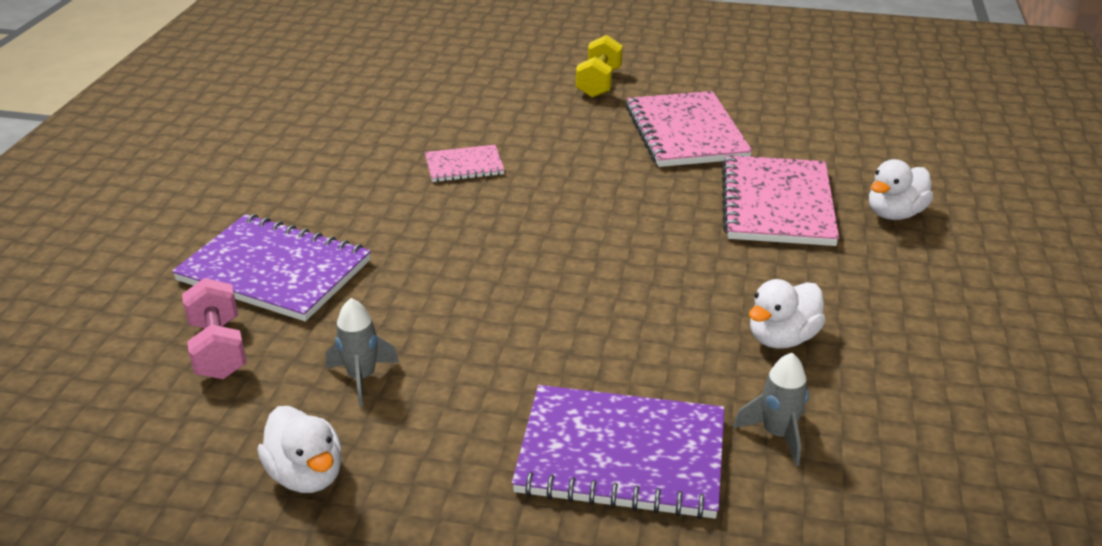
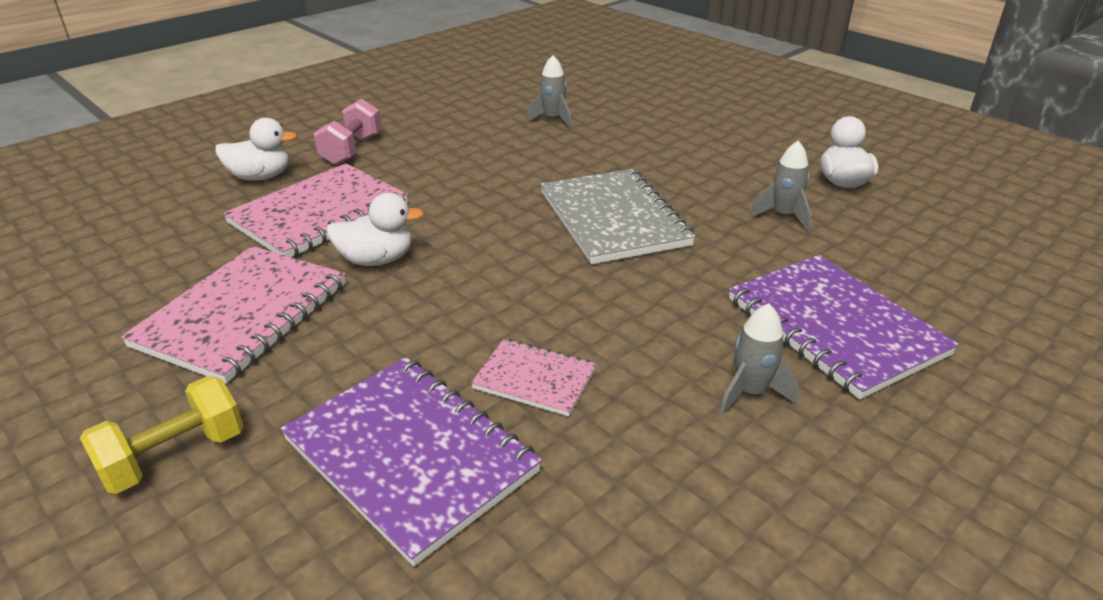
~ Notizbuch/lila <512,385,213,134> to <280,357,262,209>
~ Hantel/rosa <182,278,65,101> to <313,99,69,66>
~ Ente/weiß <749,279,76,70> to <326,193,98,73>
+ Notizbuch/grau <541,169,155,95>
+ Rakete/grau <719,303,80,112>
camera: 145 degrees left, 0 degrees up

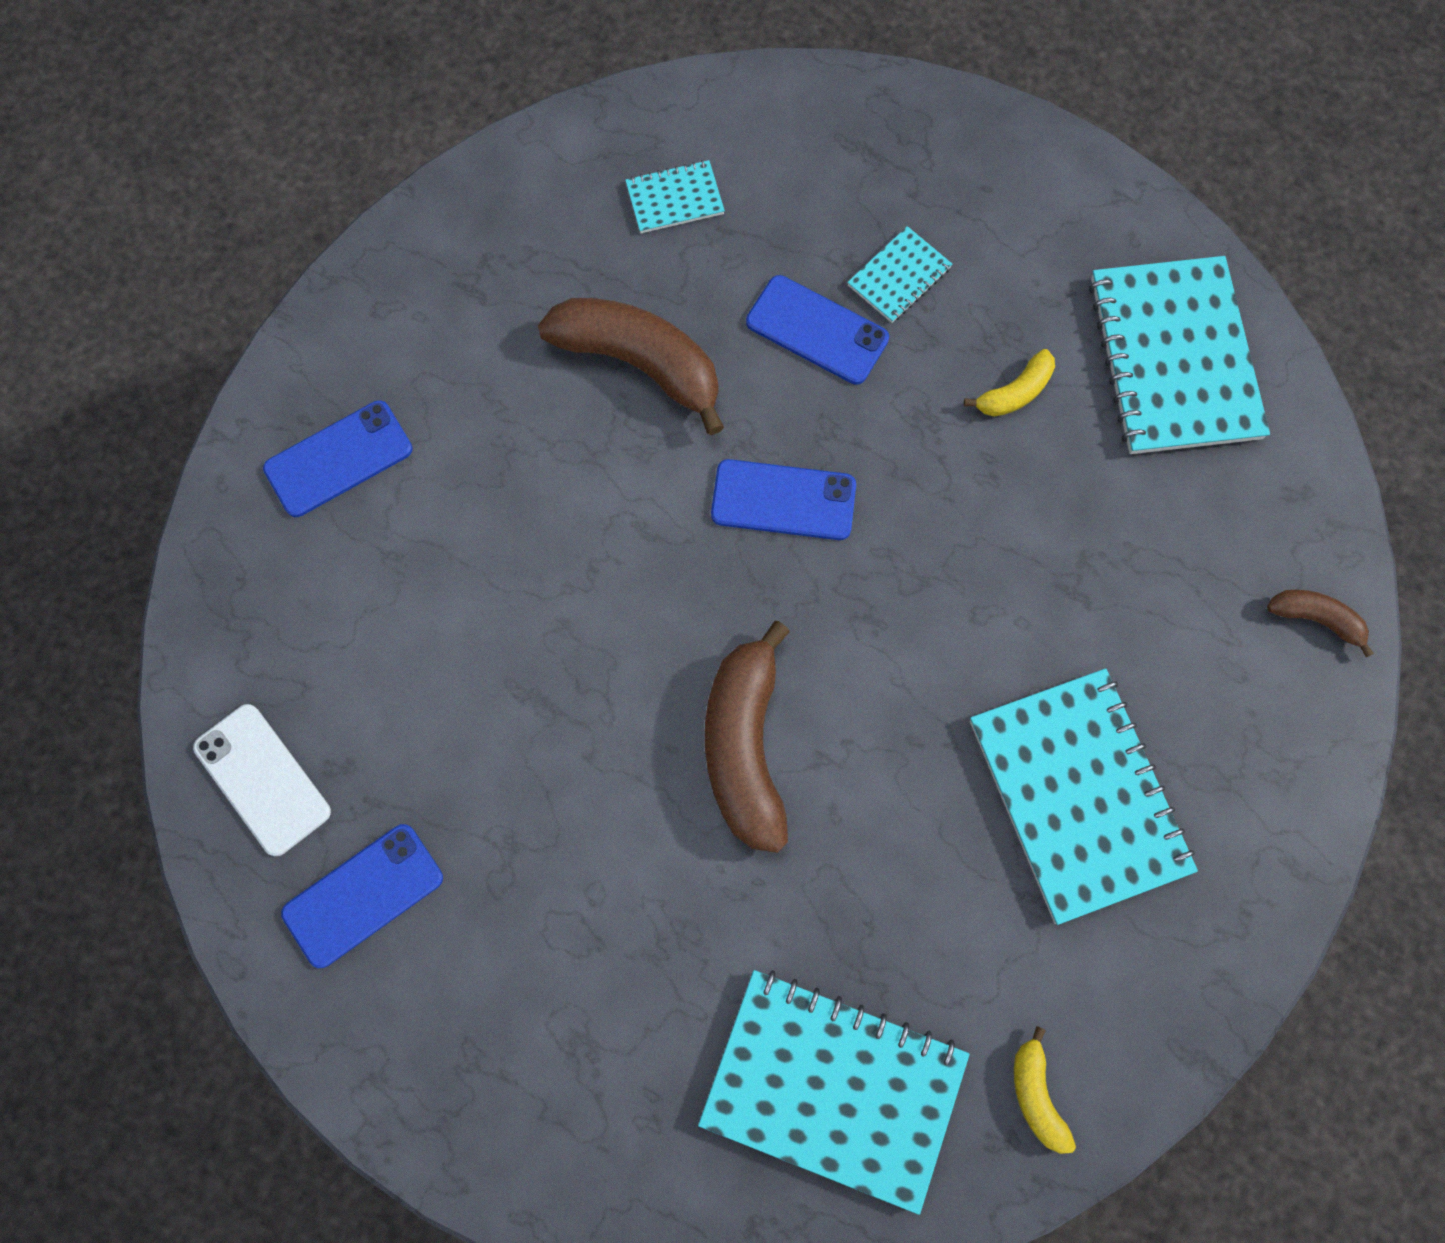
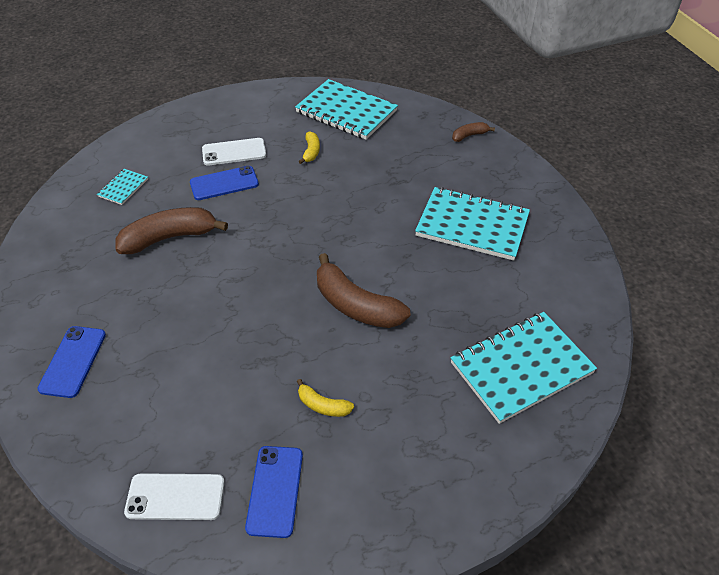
~ Notizbuch/türkis <847,226,105,97> to Handy/weiß <202,138,64,28>
~ Banane/gelb <1014,1026,62,128> to <297,379,57,38>
- Handy/blau <711,459,145,81>
camera: 50 degrees left, 25 degrees down

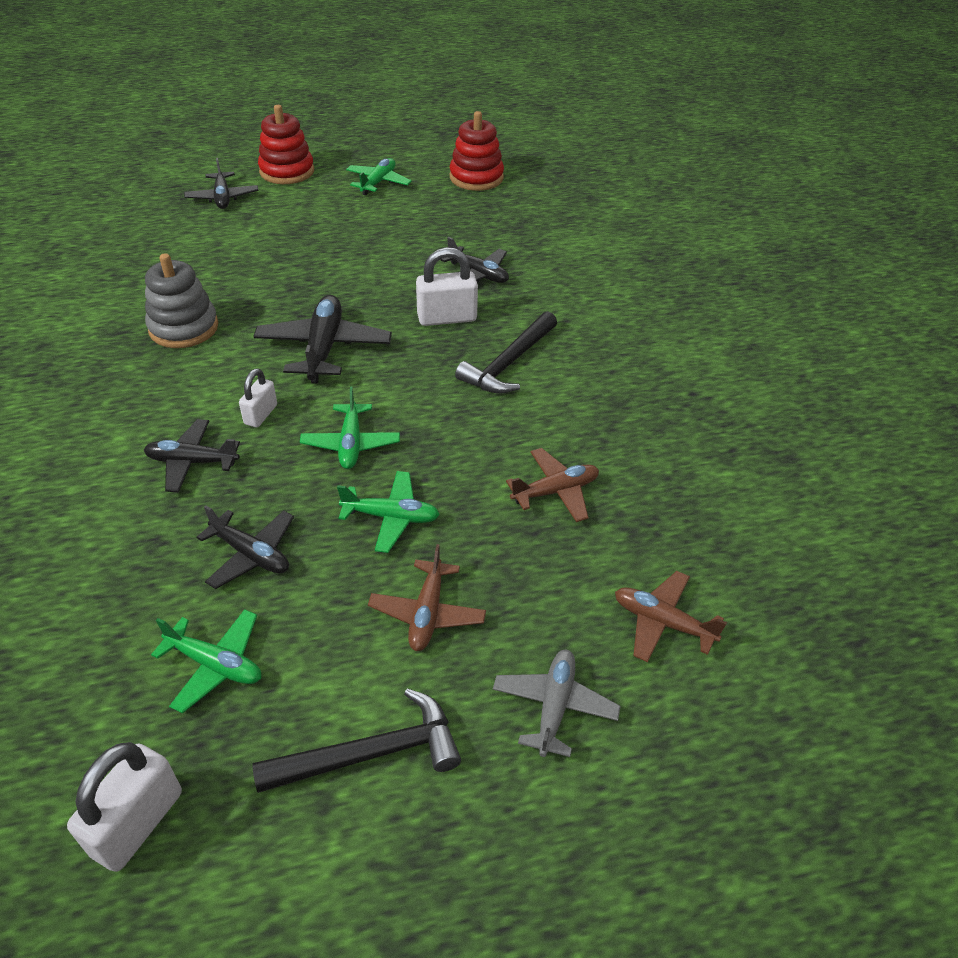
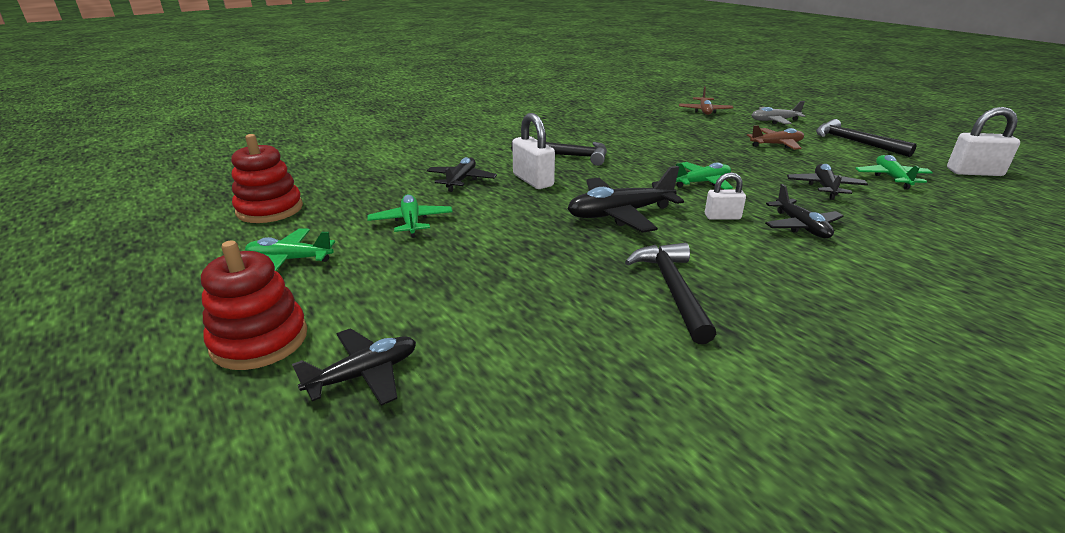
~ Flugzeug/grün <337,471,103,82> to <367,194,86,44>
~ Stapelspielzeug/grau <145,253,73,95> to Hammer/schwarz <625,243,91,101>
- Flugzeug/braun <506,448,93,74>
camera: 110 degrees left, 15 degrees down

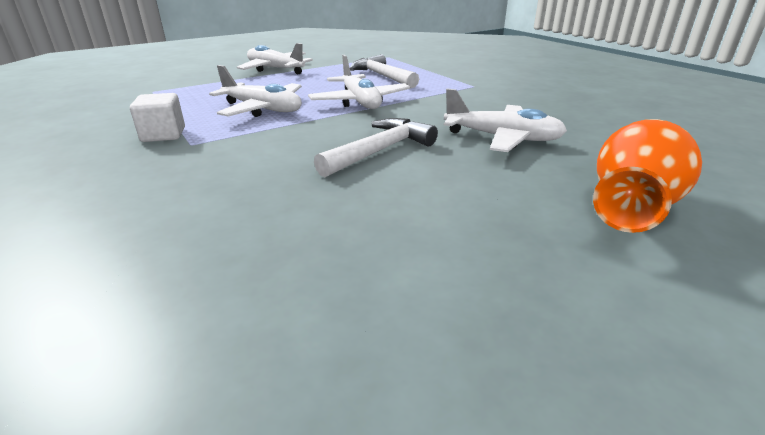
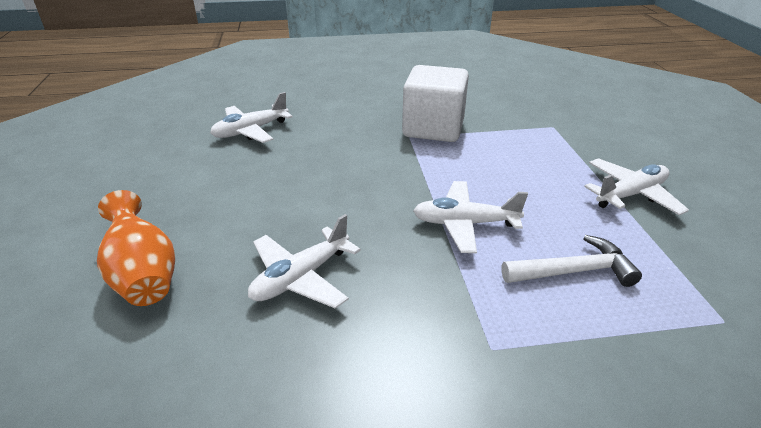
~ Flugzeug/weiß <209,65,93,52> to <210,92,83,51>
~ Kubus/weiß <130,93,55,49> = <402,65,67,77> x2.10
- Hammer/weiß <314,118,124,59>
camera: 115 degrees right, 5 degrees up

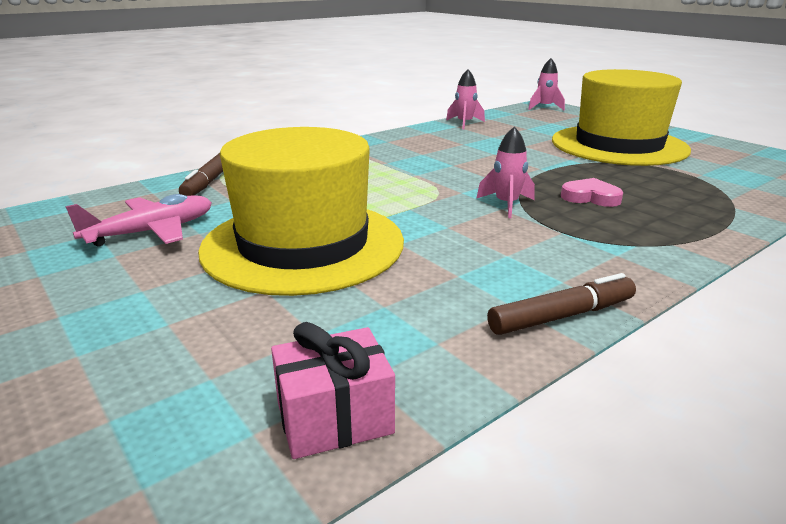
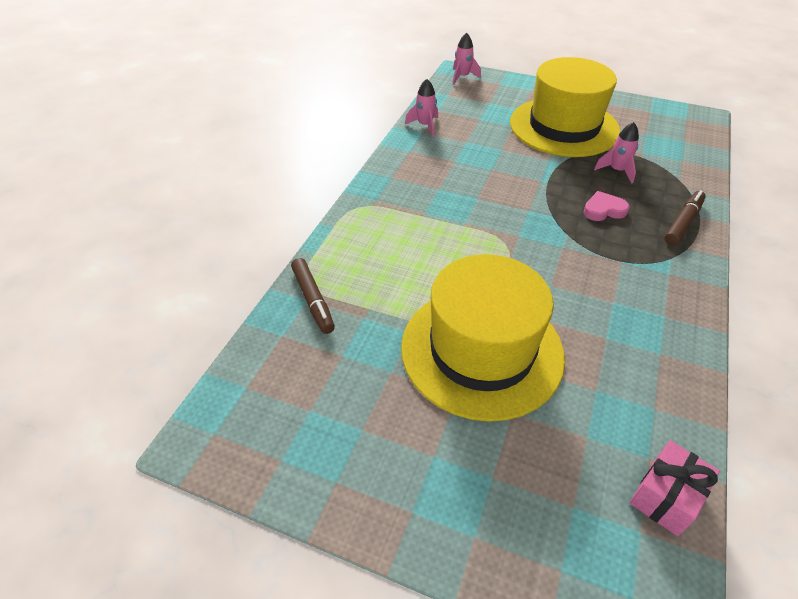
~ Rakete/rosa <476,126,59,92> to <594,122,45,62>
~ Filzstift/braun <487,273,149,62> to <665,190,41,55>
- Flugzeug/rosa <65,194,147,53>
camera: 30 degrees left, 20 degrees up

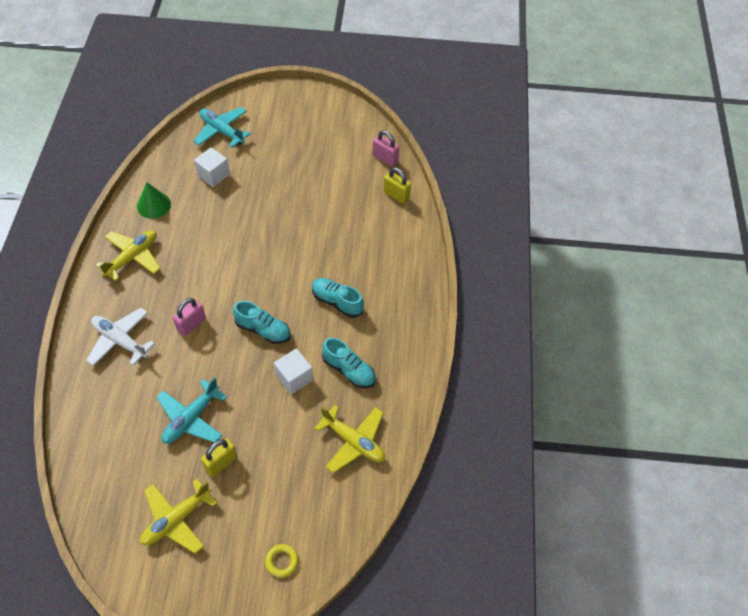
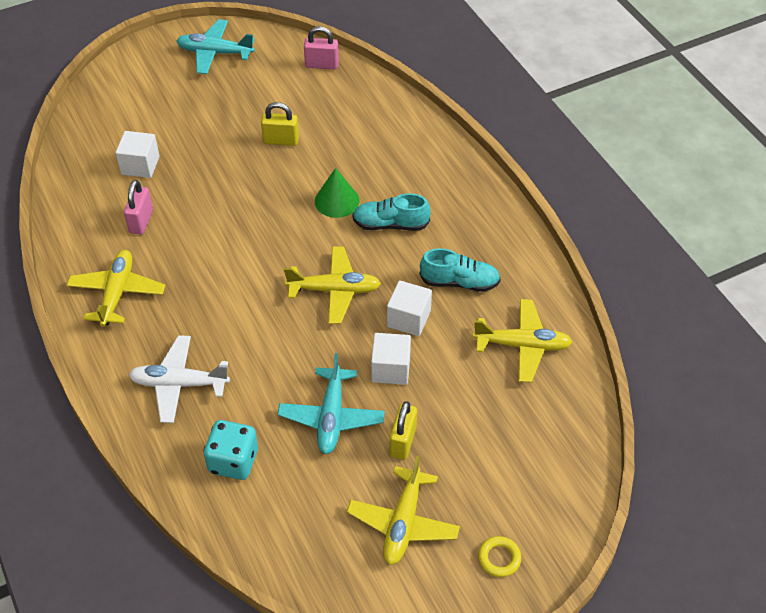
~ Vorhängeschloss/rosa <173,298,33,38> to <124,180,29,55>
~ Flugzeug/türkis <193,107,58,41> to <177,19,78,55>
+ Spielwürfel/türkis <203,420,55,60>
~ Vorhängeschloss/gelb <383,167,28,37> to <261,102,38,44>
~ Schuh/türkis <233,301,58,43> to Flugzeug/gelb <284,246,97,78>
~ Kegel/grün <137,182,34,37> to <315,168,45,50>
+ Kubus/weiß <371,333,40,52>
~ Ring/gelb <265,544,34,33> to <478,536,43,41>
camera: 30 degrees left, 5 degrees down

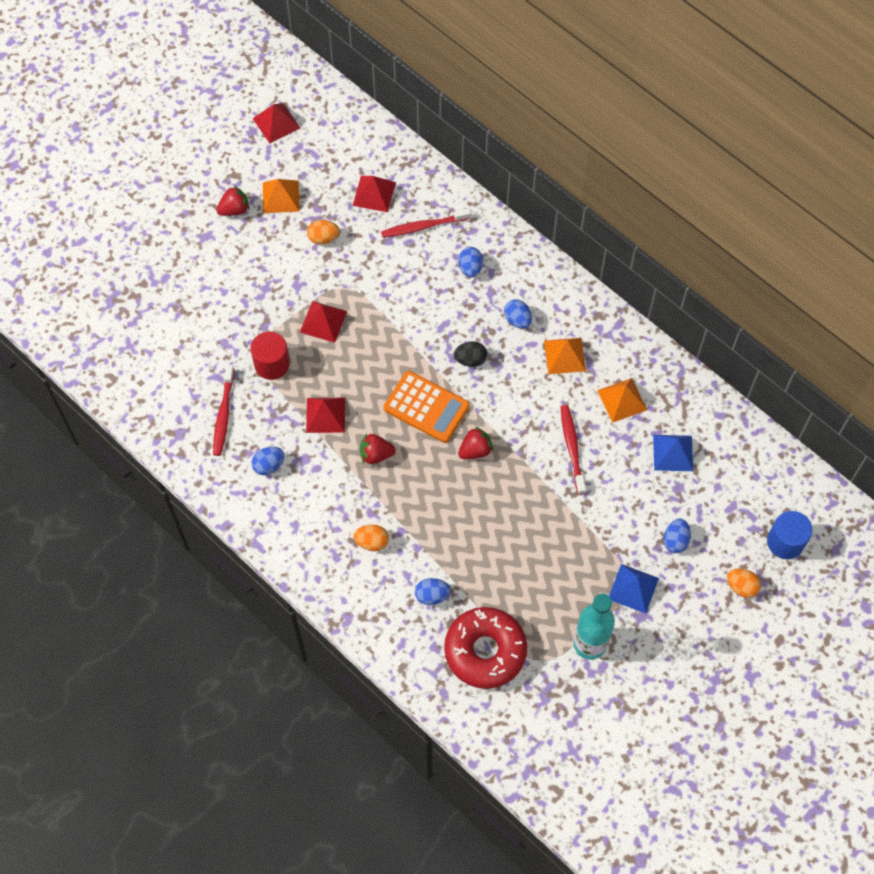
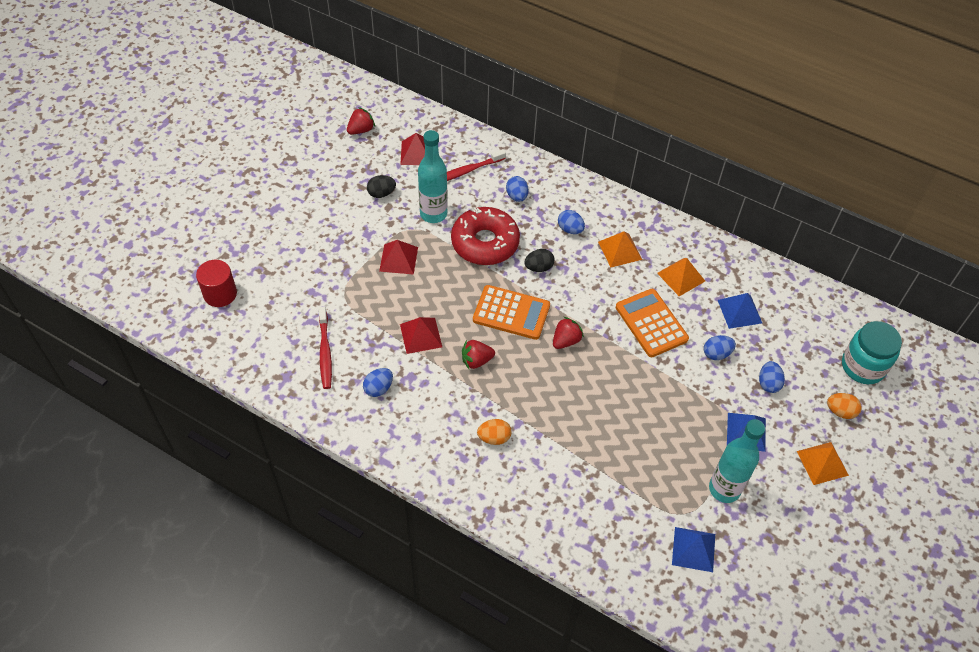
~ Vollzylinder/rot <250,331,40,49> to <196,260,41,47>
~ Erdbeere/rot <216,185,34,31> to <347,107,28,28>
~ Ei/orange <307,220,33,24> to Ei/schwarz <367,175,29,23>
+ Flasche/türkis <418,130,30,93>
~ Donut/rot <444,607,83,82> to <451,207,69,58>
~ Zahnbürste/rot <561,405,25,90> to Taschenrechner/orange <616,289,73,68>
+ Pyramide/blau <672,527,43,45>
~ Ei/blau <415,578,36,27> to <704,335,32,25>
~ Pyramide/orange <263,179,37,34> to <797,442,52,43>
~ Vollzylinder/blau <767,511,45,48> to Einmachglas/türkis <842,321,60,63>
- Pyramide/rot <253,103,47,41>
camera: 15 degrees left, 10 degrees down

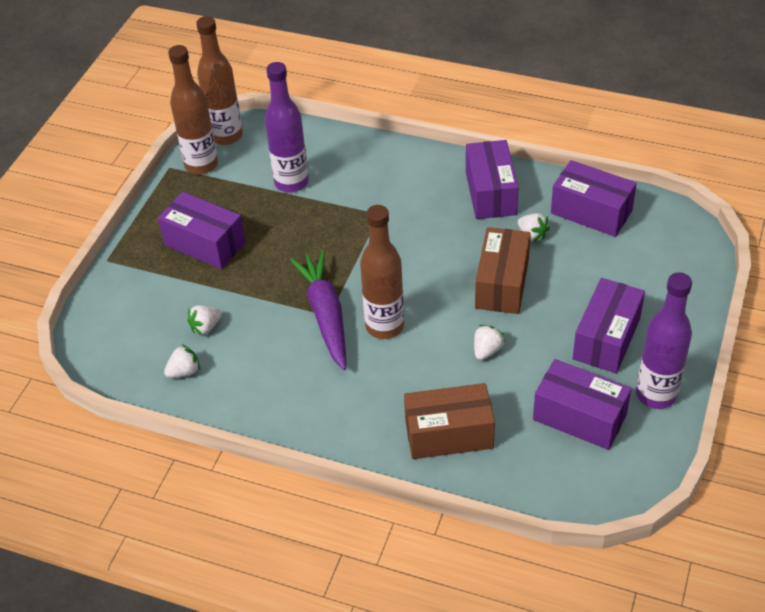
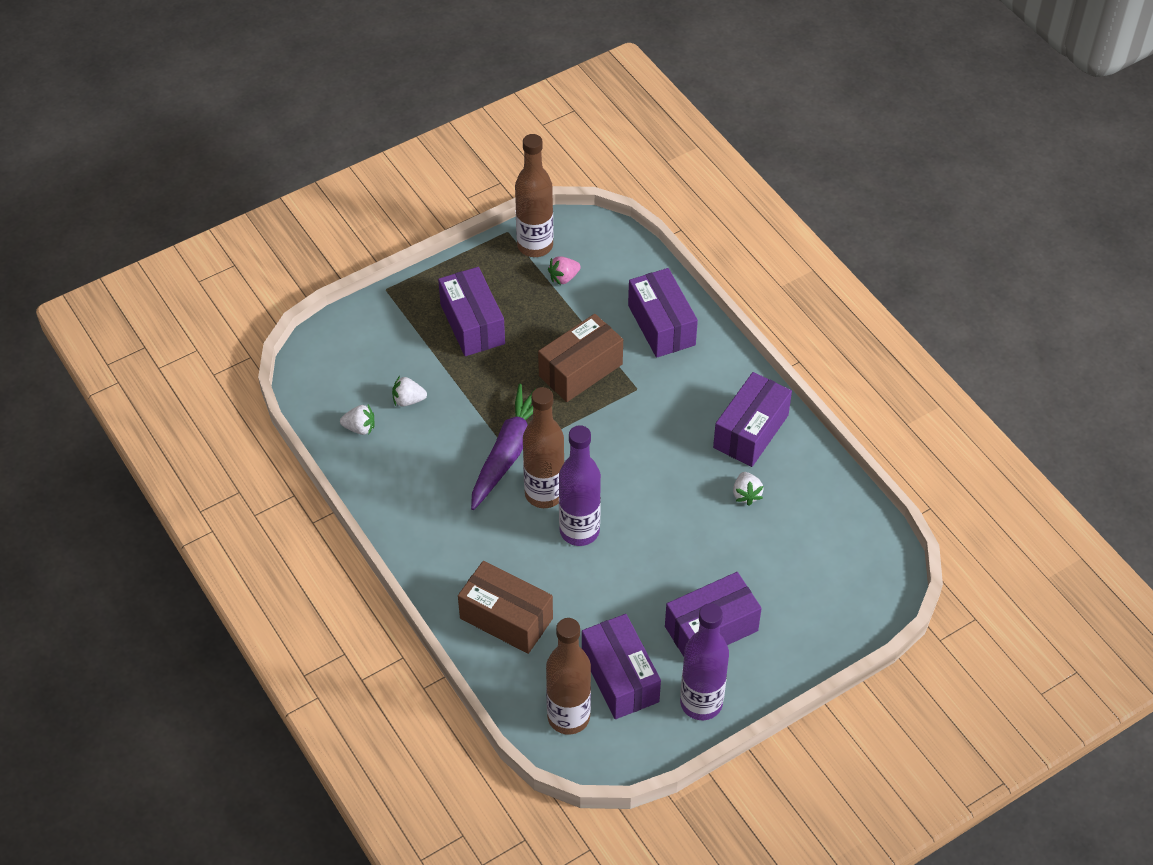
~ Schachtel/braun <475,227,56,87> to <538,314,85,88>
~ Flasche/braun <196,16,47,129> to <546,618,45,117>
+ Erdbeere/rosa <548,256,33,29>
~ Flasche/lila <265,62,44,131> to <559,425,42,121>
~ Schachtel/lila <551,160,86,77> to <628,268,70,90>
- Erdbeere/weiß <474,325,31,35>
camera: 35 degrees right, 5 degrees up

